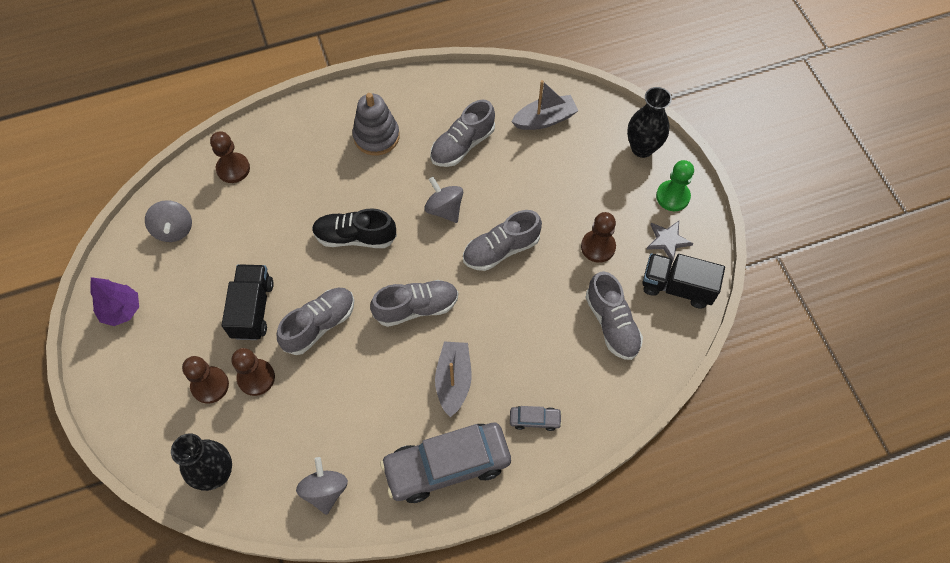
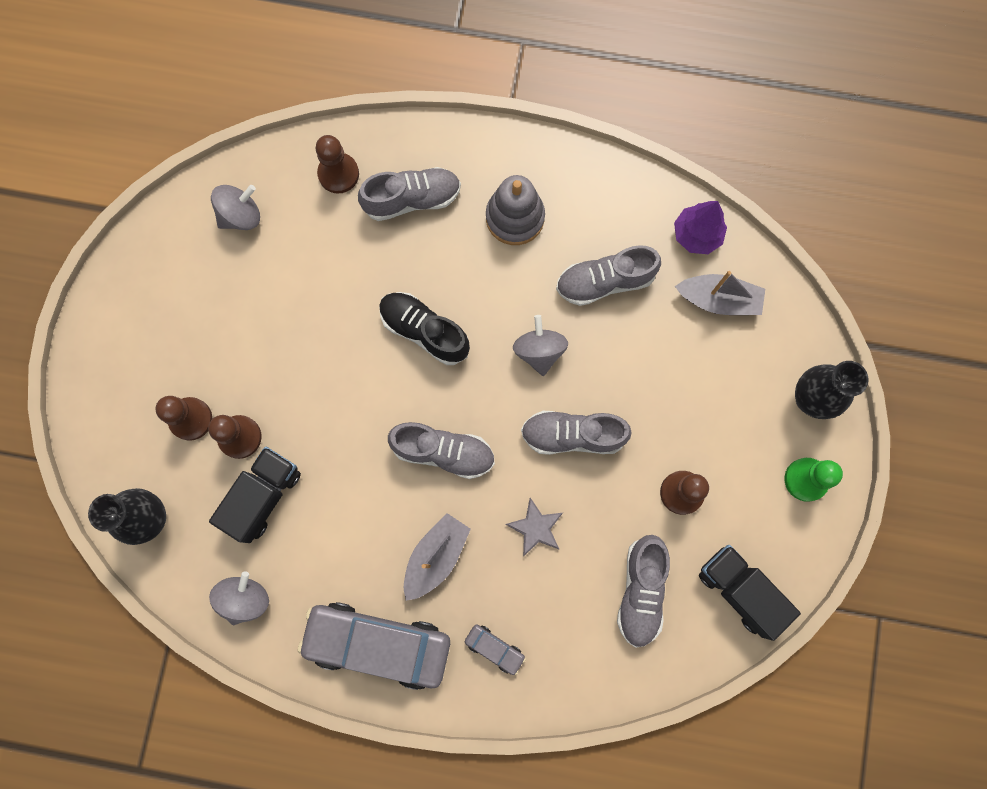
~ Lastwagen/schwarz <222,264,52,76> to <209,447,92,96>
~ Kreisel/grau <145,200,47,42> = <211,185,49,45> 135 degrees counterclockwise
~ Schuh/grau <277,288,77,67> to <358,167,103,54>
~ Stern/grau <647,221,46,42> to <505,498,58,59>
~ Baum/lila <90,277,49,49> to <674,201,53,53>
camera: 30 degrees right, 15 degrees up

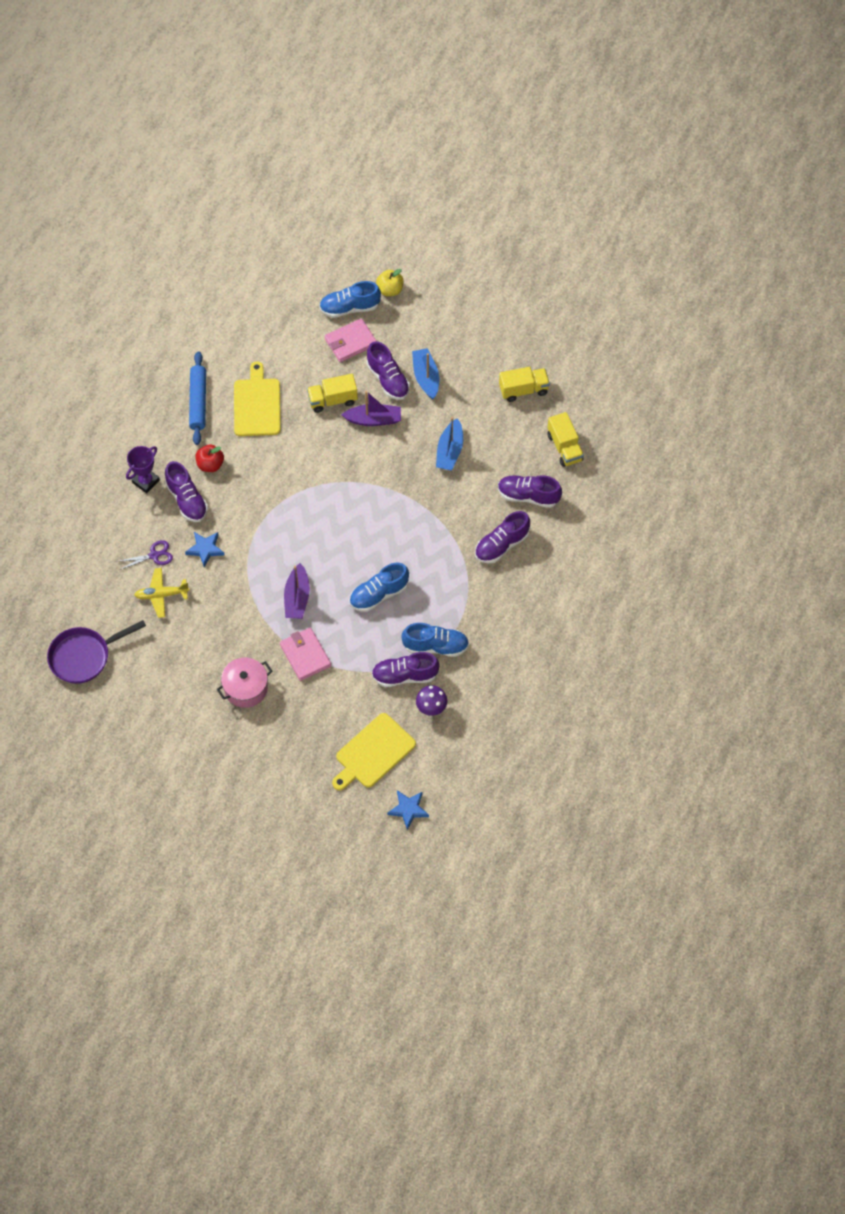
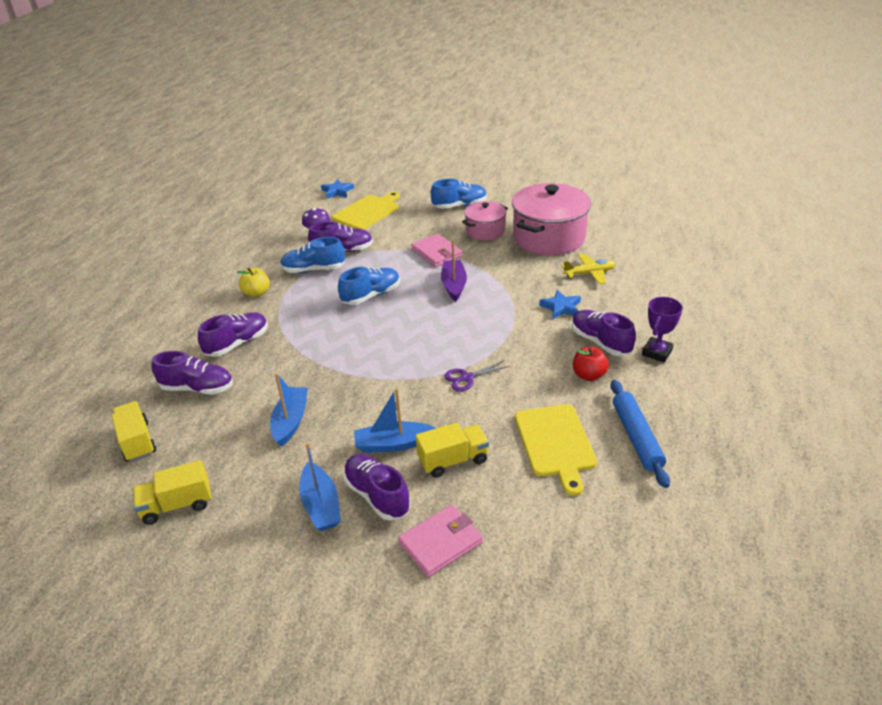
~ Apfel/gelb <376,269,28,27> to <238,268,32,29>
~ Boot/lila <341,391,60,35> to Boot/blau <354,388,82,65>
~ Schuh/blau <319,281,62,37> to <431,179,56,30>
~ Schere/lila <116,540,57,30> to <444,361,66,30>
+ Kochtopf/rosa <512,183,79,72>
- Pfanne/lila <47,620,99,64>
camera: 175 degrees right, 25 degrees down

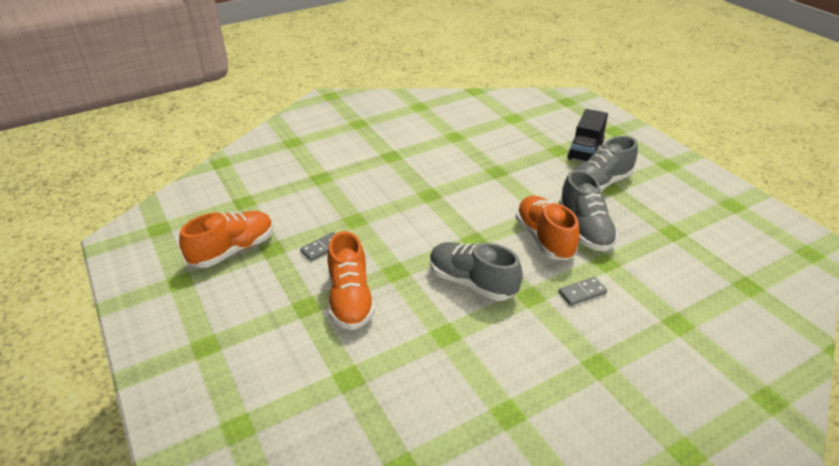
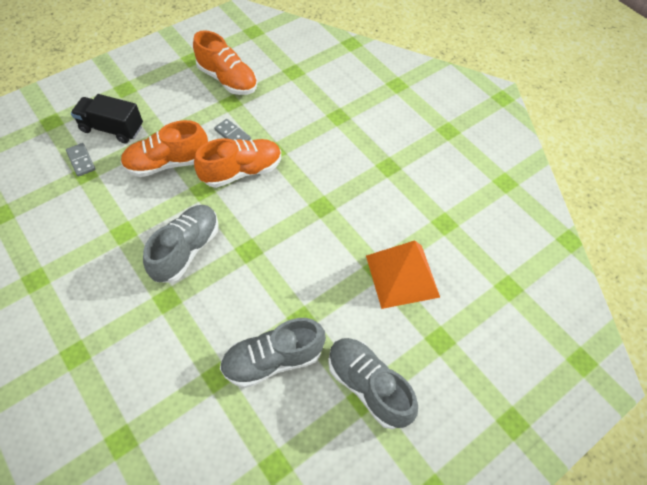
~ Dominostein/grau <558,277,49,29> to <66,143,30,34>
~ Lastwagen/schwarz <567,109,41,53> to <71,94,72,49>
~ Schuh/orange <516,196,64,64> to <194,138,87,50>
+ Pyramide/orange <366,240,74,69>
camera: 80 degrees right, 20 degrees up

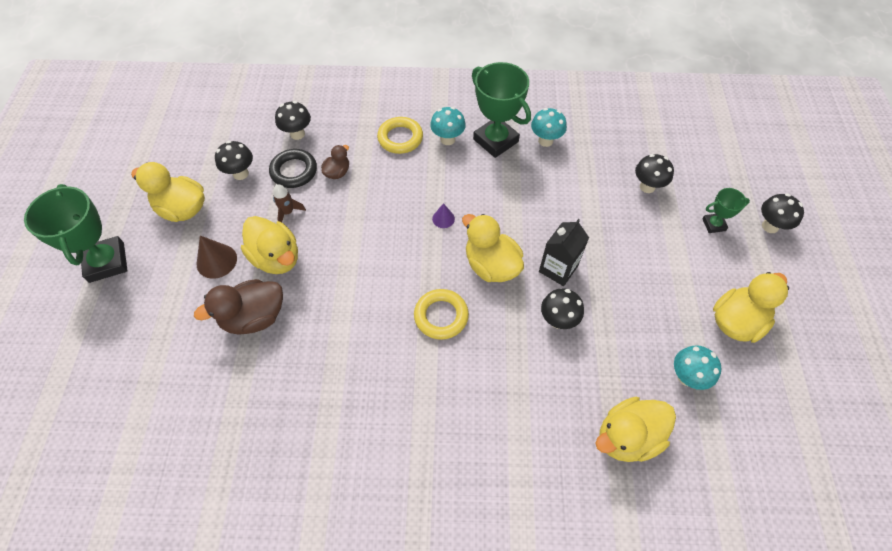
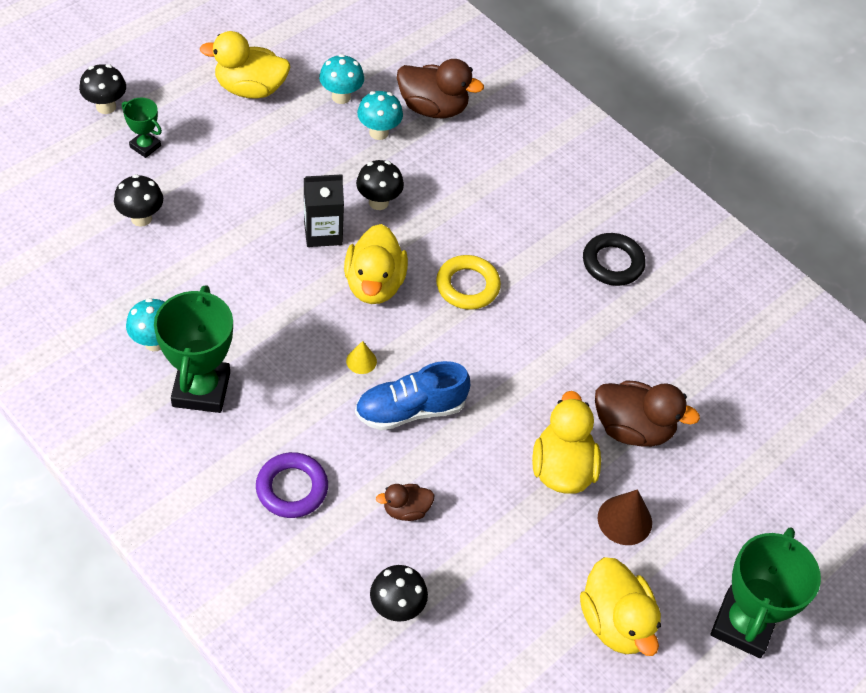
~ Ring/gelb <377,117,46,37> to Ring/lila <256,452,72,66>
~ Kegel/lila <432,203,23,25> to Kegel/gelb <346,341,31,33>
+ Schuh/blau <355,361,115,69>
~ Pilz/türkis <430,107,36,38> to <357,91,46,49>
~ Ente/gelb <596,397,80,65> to Ente/braun <397,59,87,59>
~ Ring/schwarz <269,149,48,39> to <583,233,63,53>
- Pilz/schwarz <215,141,38,39>
- Rakete/braun <273,184,33,38>
camera: 140 degrees left, 5 degrees down

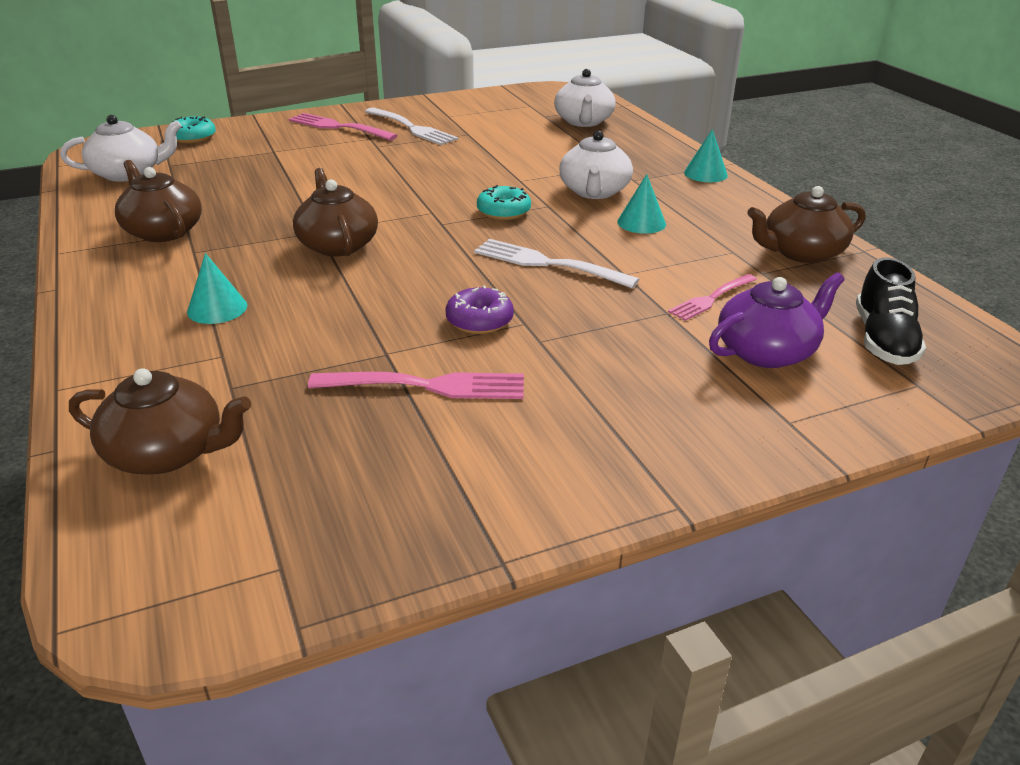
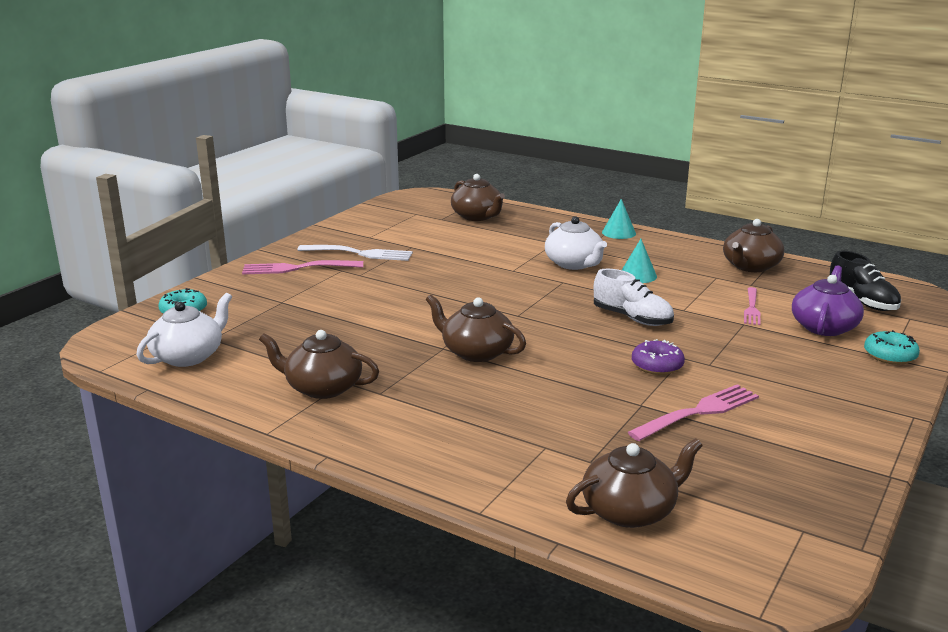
~ Teekanne/weiß <554,69,62,58> to Teekanne/braun <451,174,54,47>
~ Gabel/weiß <474,239,165,49> to Schuh/weiß <594,269,80,57>
~ Donut/türkis <477,185,54,35> to <864,330,56,35>
- Kegel/türkis <187,253,60,71>
camera: 35 degrees left, 10 degrees down

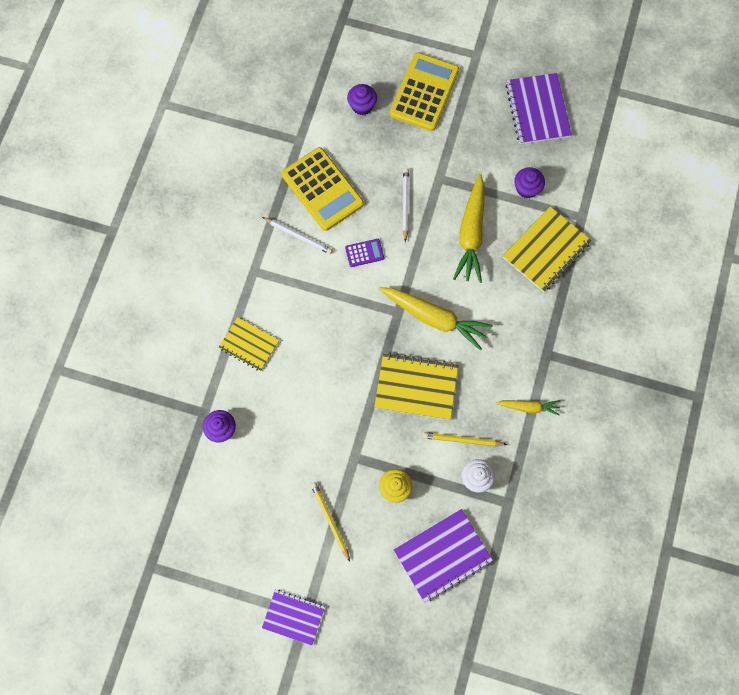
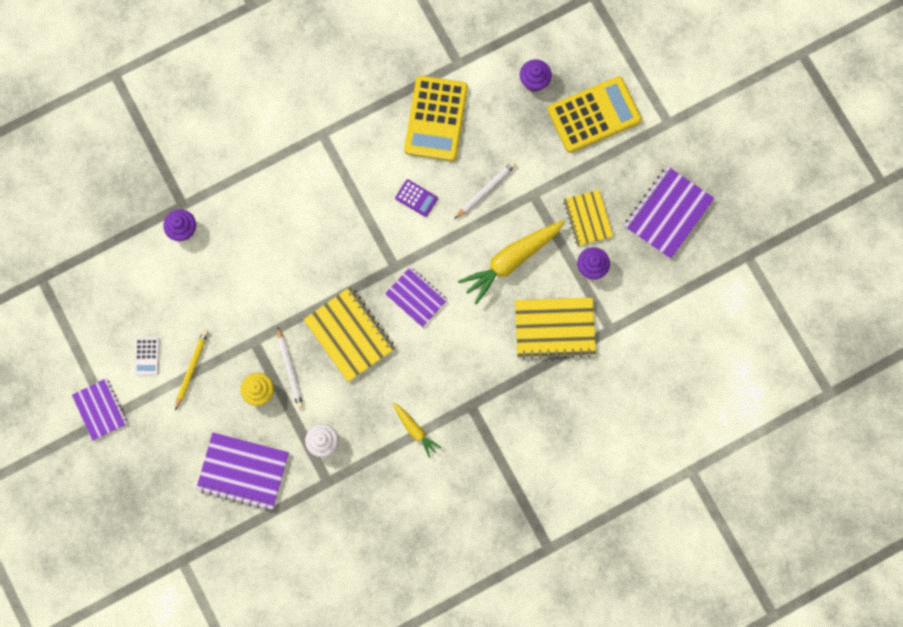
+ Taschenrechner/weiß <134,337,26,38>
~ Bleistift/weiß <262,217,71,37> to <277,326,26,82>
~ Karotte/gelb <379,287,114,64> to Notizbuch/lila <385,267,62,60>
~ Notizbuch/gelb <219,317,60,54> to <563,190,50,56>
- Bleistift/gelb <423,432,85,14>
camera: 45 degrees right, 5 degrees up

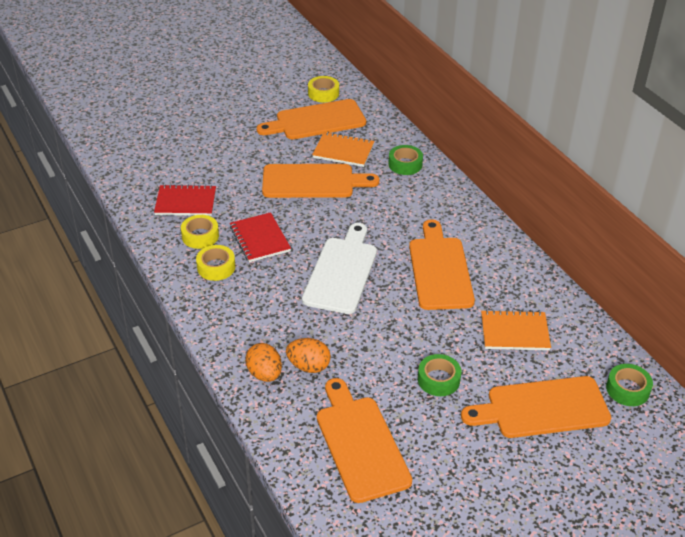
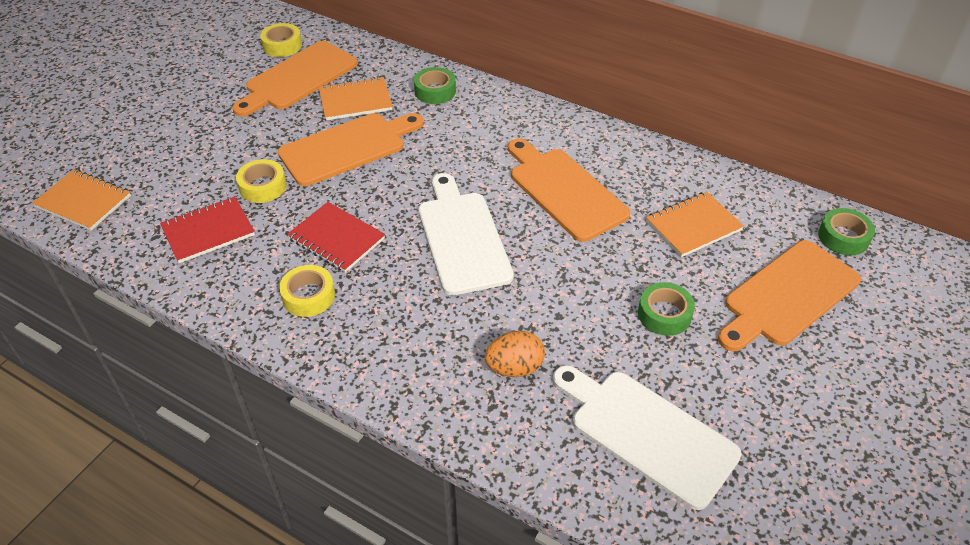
+ Notizbuch/orange <32,169,99,62>
~ Klebeband/gelb <181,215,38,34> to <236,159,51,44>
~ Schneidebrett/orange <317,378,95,125> to Schneidebrett/weiß <553,365,189,145>
- Ei/orange <245,343,37,39>
camera: 30 degrees left, 5 degrees up

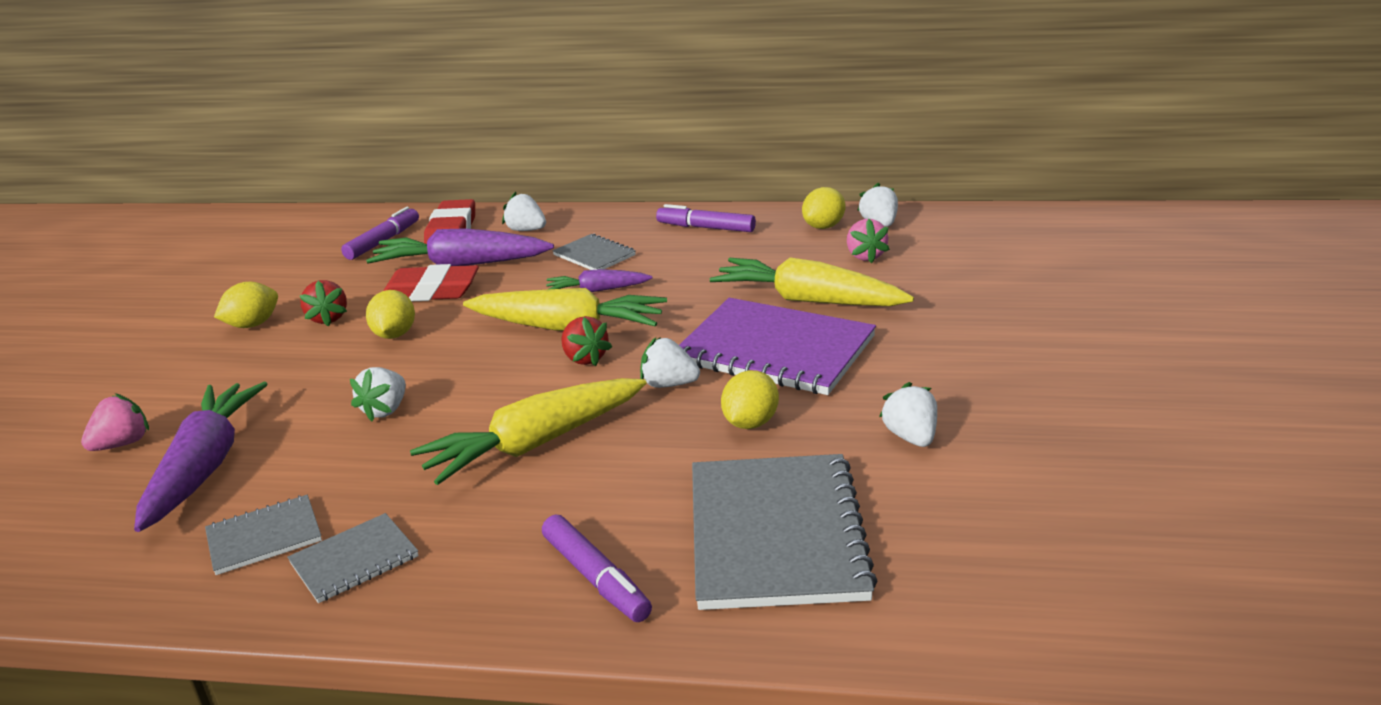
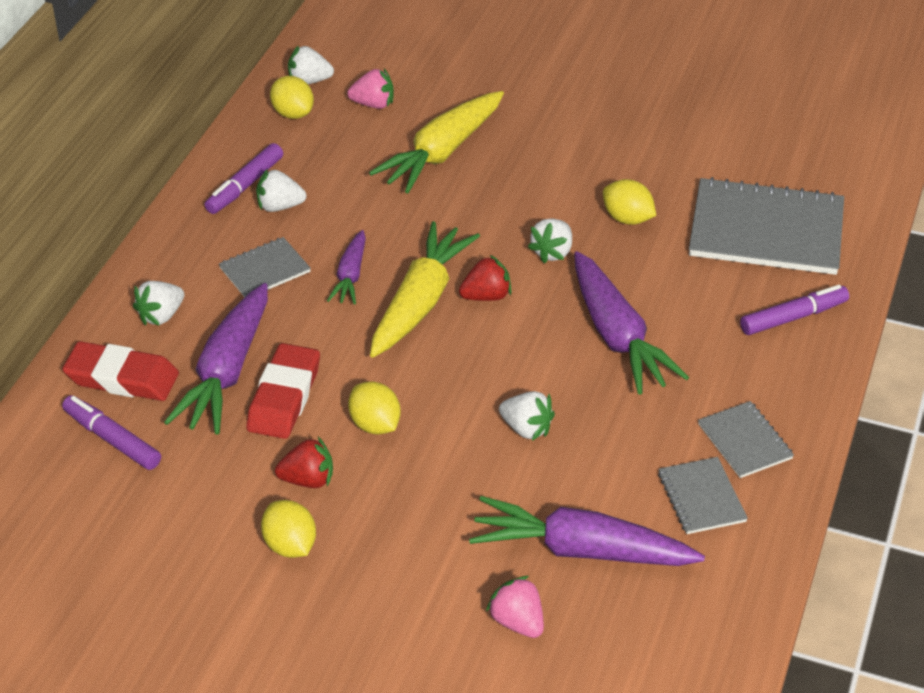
~ Erdbeere/weiß <879,382,58,65> to <256,168,50,44>
~ Zitrone/gelb <366,290,49,49> = <348,381,53,54> 45 degrees clockwise
~ Karotte/gelb <410,378,237,107> to Karotte/lila <574,251,115,143>
- Notizbuch/lila <679,298,197,97>
camera: 80 degrees left, 15 degrees up

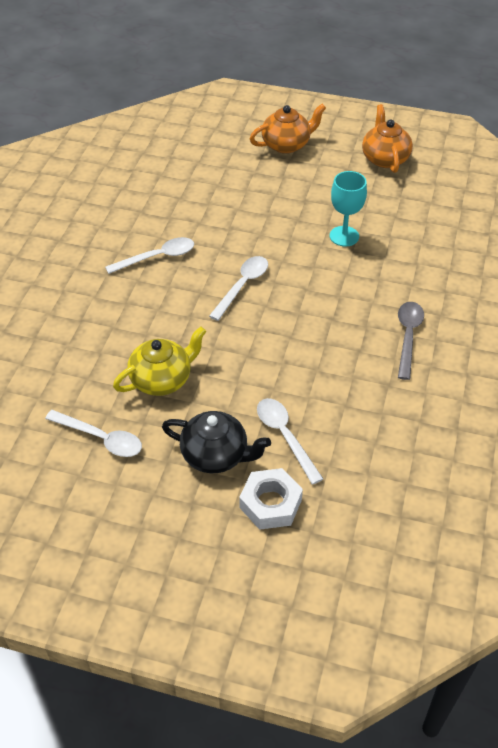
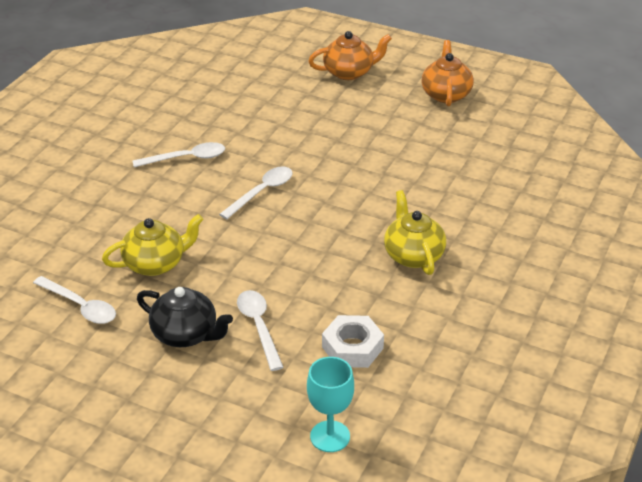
~ Kelch/türkis <330,171,37,75> to <307,357,47,95>
~ Sechskantmutter/weiß <239,468,64,62> to <322,315,62,53>
~ Löffel/grau <398,302,26,78> to Teekanne/gelb <384,190,62,85>
camera: 10 degrees right, 10 degrees down

